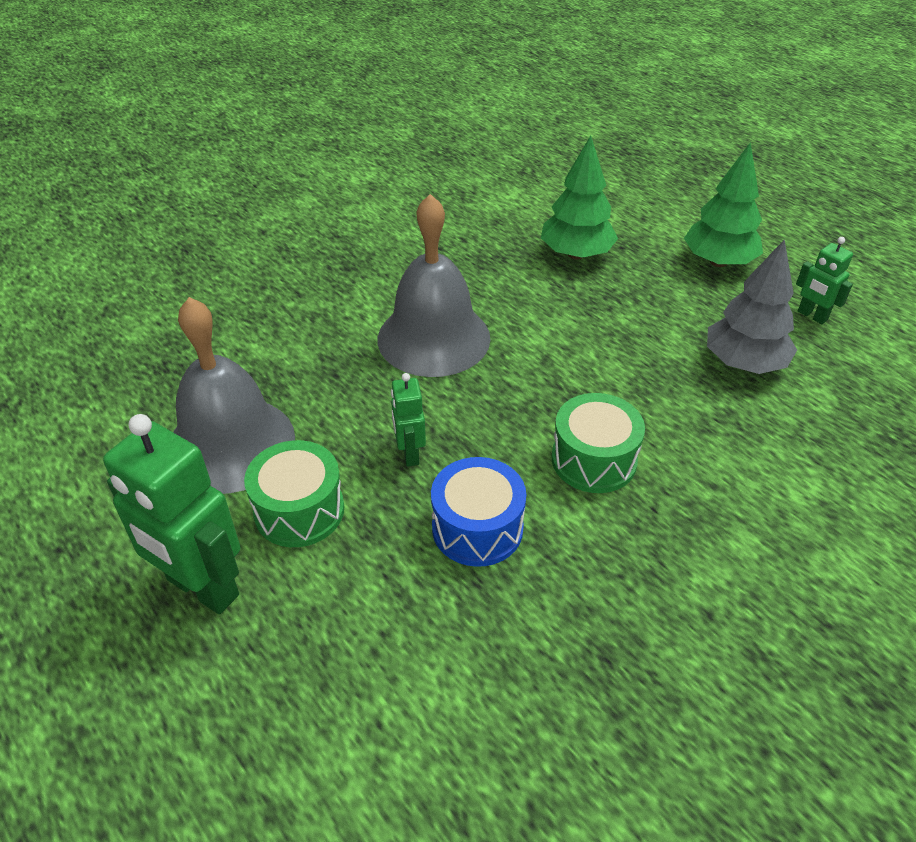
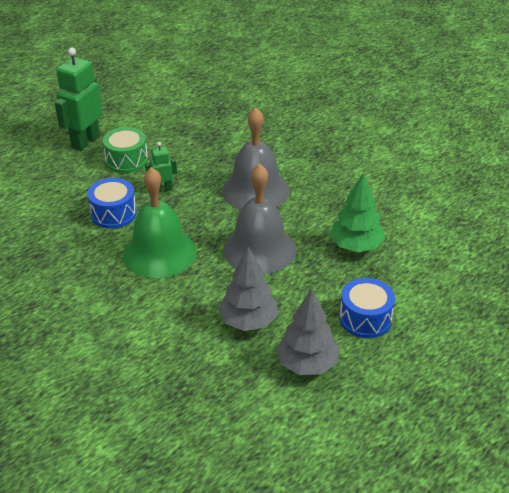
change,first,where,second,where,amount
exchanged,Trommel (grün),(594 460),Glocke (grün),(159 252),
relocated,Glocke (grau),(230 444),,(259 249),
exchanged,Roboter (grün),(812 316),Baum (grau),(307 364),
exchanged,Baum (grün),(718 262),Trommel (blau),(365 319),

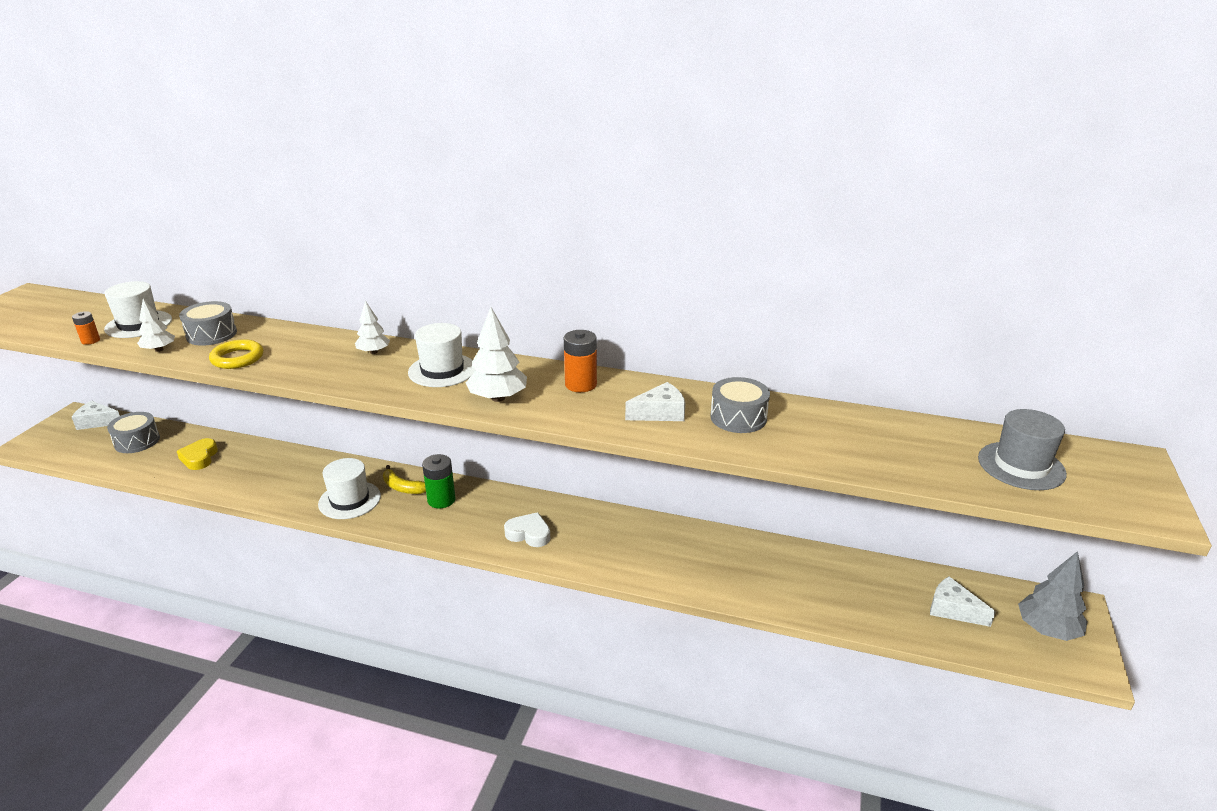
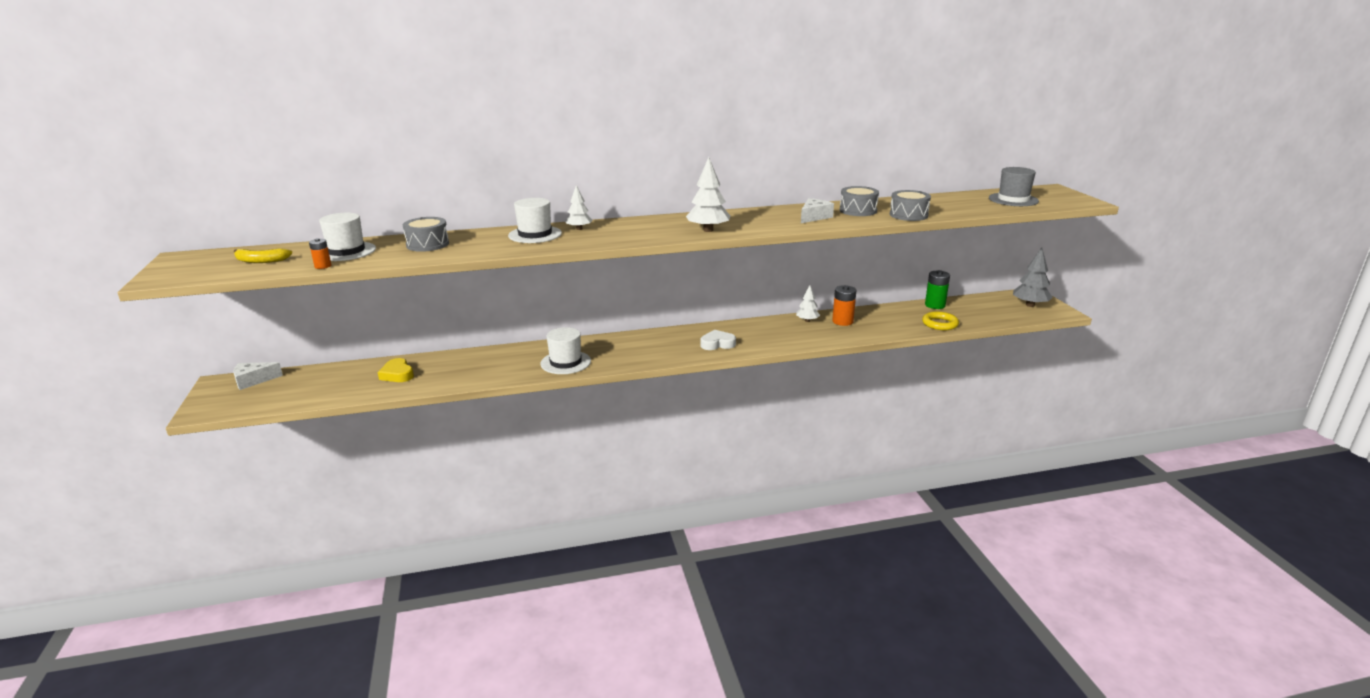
change,first,where,second,where,amount
relocated,Banane (gelb),(403 487),,(261 261),
relocated,Hut (weiß),(442 370),,(535 234),
relocated,Baum (weiß),(159 350),,(807 321),
relocated,Batterie (orange),(580 384),,(842 321),
relocated,Trommel (grau),(137 441),,(908 215),
relocated,Ring (gelb),(237 358),,(940 324),
relocated,Batterie (grün),(441 500),,(935 305),
missing,Käse (weiß),(953 609),,,

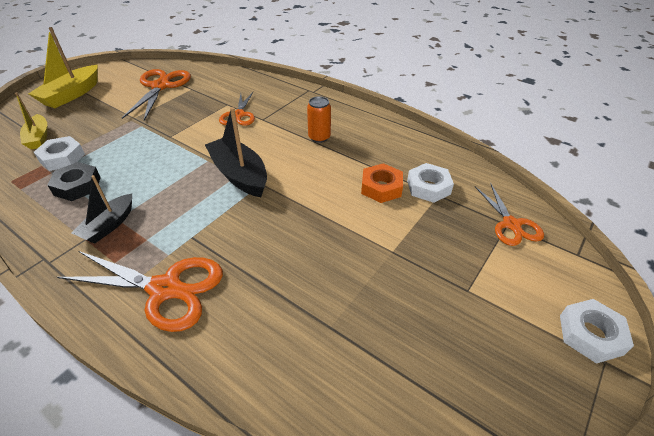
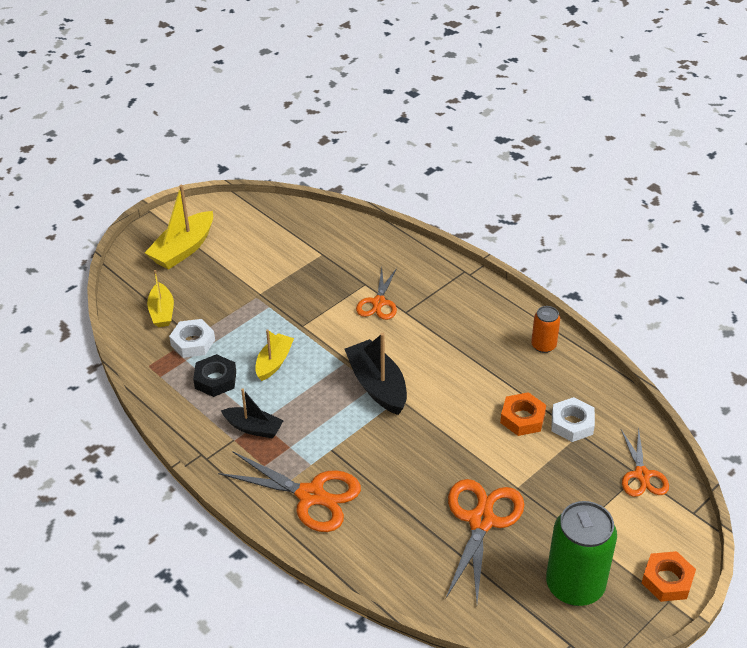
change,first,where,second,where,amount
spun,Boot (schwarz),(109 225),,(253 428),105 degrees counterclockwise
appeared,,,Boot (gelb),(274 362),
relocated,Schere (orange),(160 86),,(481 521),
relocated,Dose (orange),(319 137),,(543 345),
appeared,,,Dose (grün),(575 585),
colour,Sechskantmutter (weiß),(590 334),Sechskantmutter (orange),(667 580),

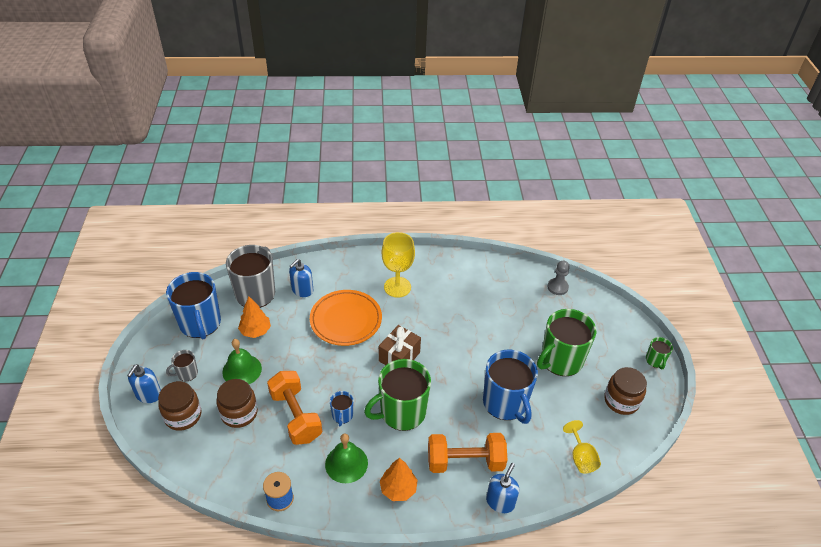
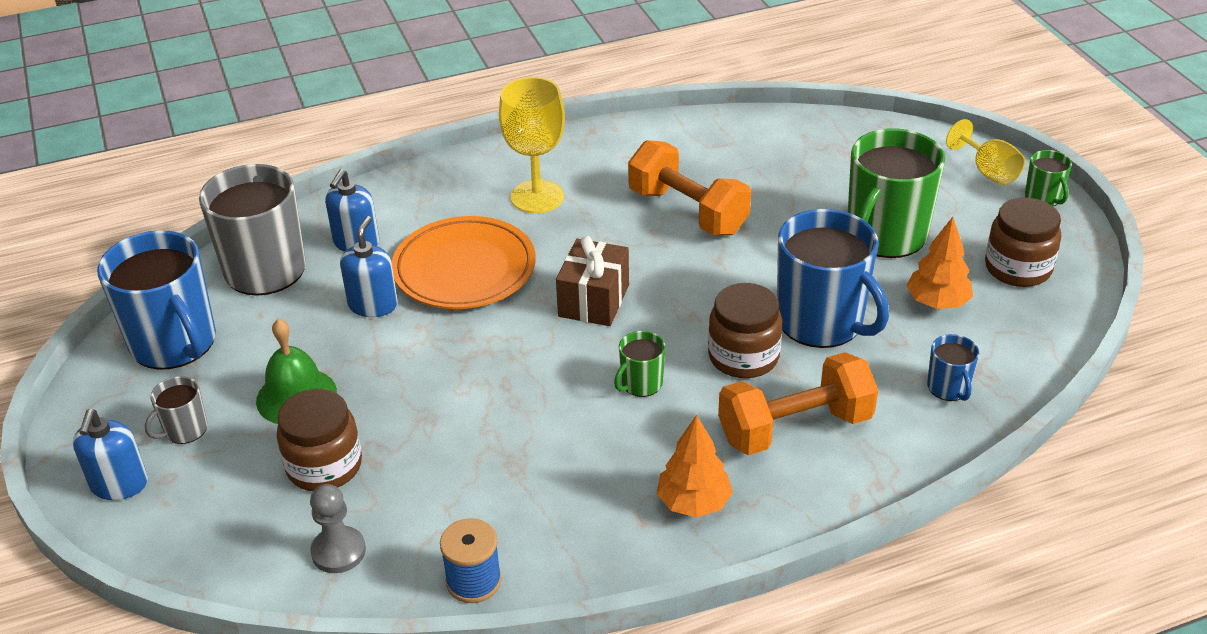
change,first,where,second,where,amount
relocated,Bauer (grau),(557 287),,(338 551),
relocated,Seifenspender (blau),(500 502),,(373 305),
size,Tasse (grün),(402 412),,(641 383),x0.46
relocated,Hantel (orange),(296 416),,(688 211),
relocated,Einmachglas (braun),(183 415),,(743 357),
relocated,Baum (orange),(255 331),,(937 302),
relocated,Tasse (blau),(342 415),,(948 388),
relocated,Kelch (gelb),(581 458),,(988 171),
missing,Glocke (grün),(346 463),,,

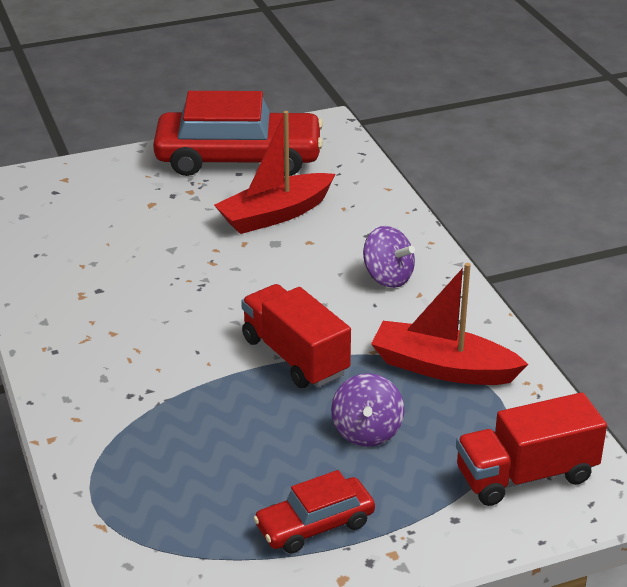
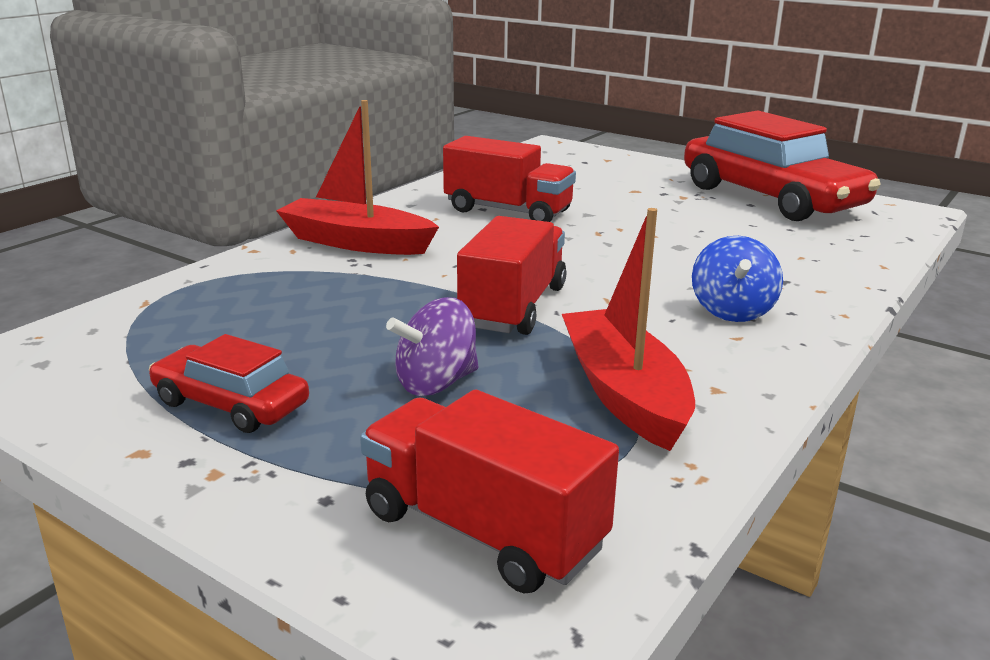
change,first,where,second,where,amount
relocated,Boot (rot),(275 214),,(356 242),
appeared,,,Lastwagen (rot),(508 211),
colour,Kreisel (lila),(387 277),Kreisel (blau),(732 311),

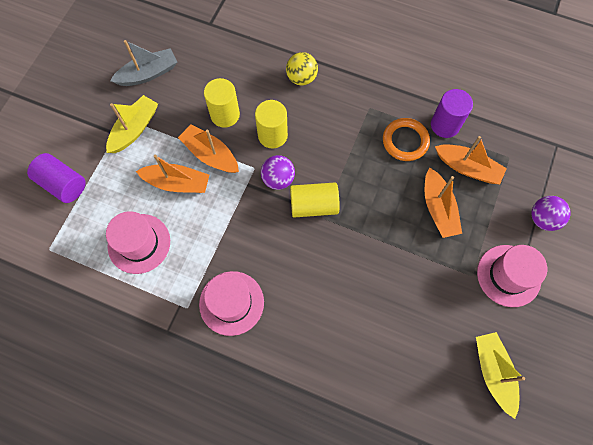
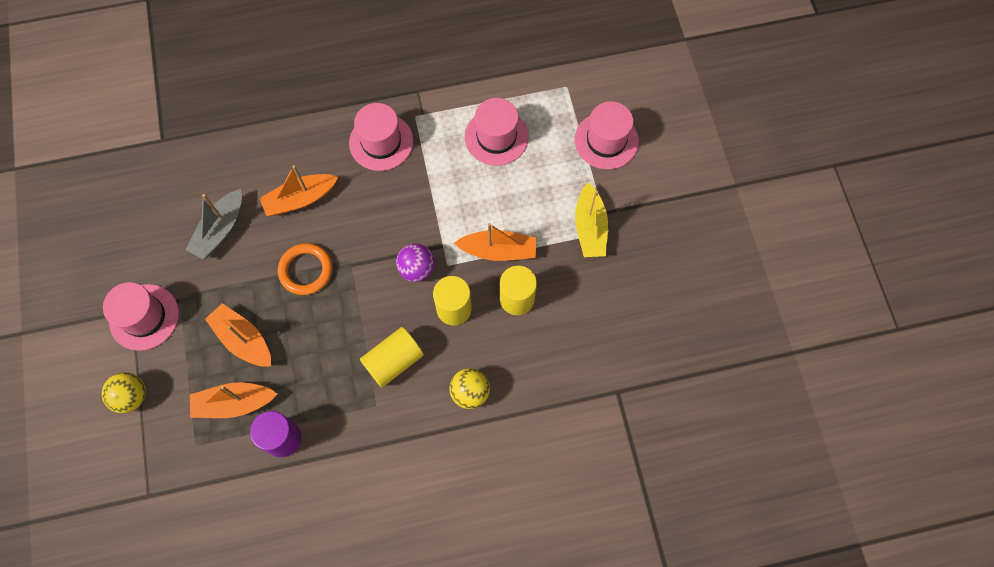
change,first,where,second,where,amount
colour,Ball (lila),(543 219),Ball (gelb),(132 396),
relocated,Boot (grau),(148 74),,(220 230),
relocated,Boot (orange),(177 183),,(300 199),
relocated,Ring (orange),(405 141),,(306 270),
relocated,Vollzylinder (gelb),(313 205),,(394 361),
exchanged,Vollzylinder (lila),(63 184),Hut (rosa),(606 140),
missing,Boot (gelb),(493 372),,,

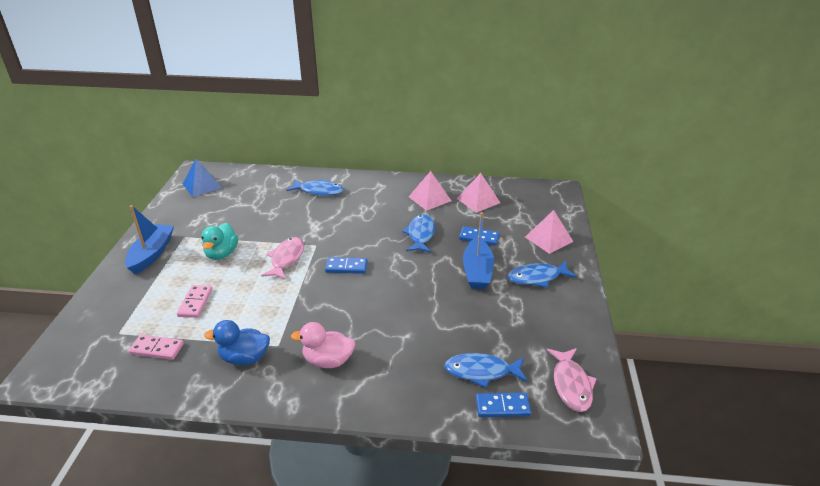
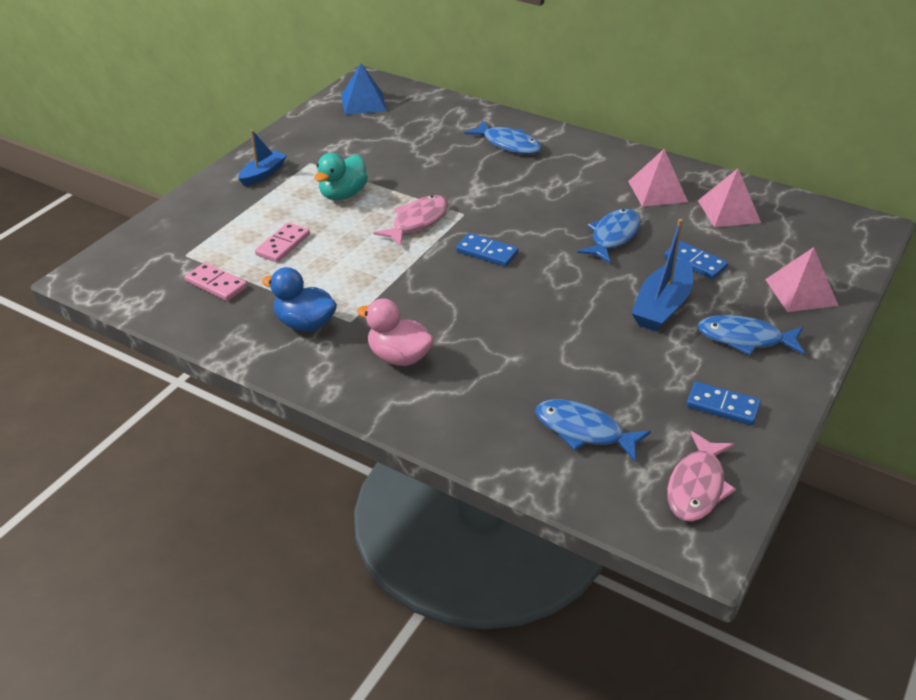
change,first,where,second,where,amount
size,Boot (blau),(151 254),,(263 174),x0.64
relocated,Dominostein (blau),(502 406),,(722 406),

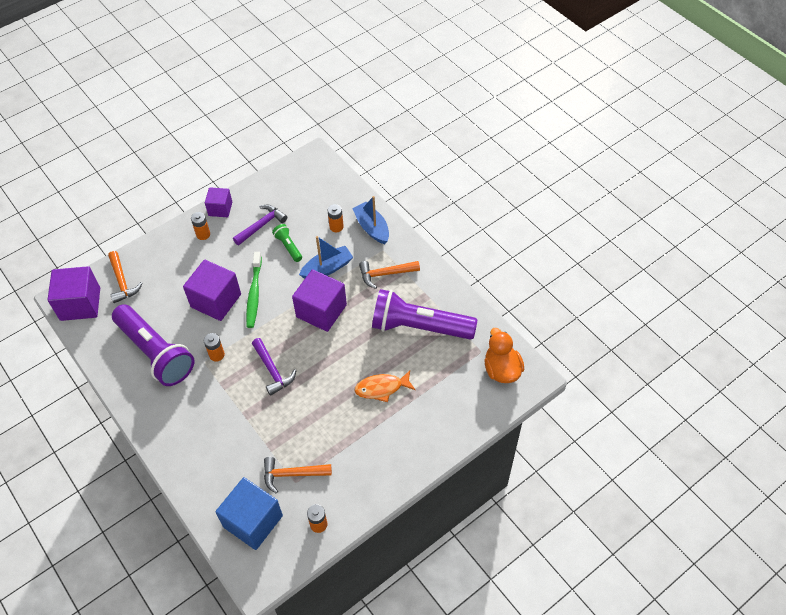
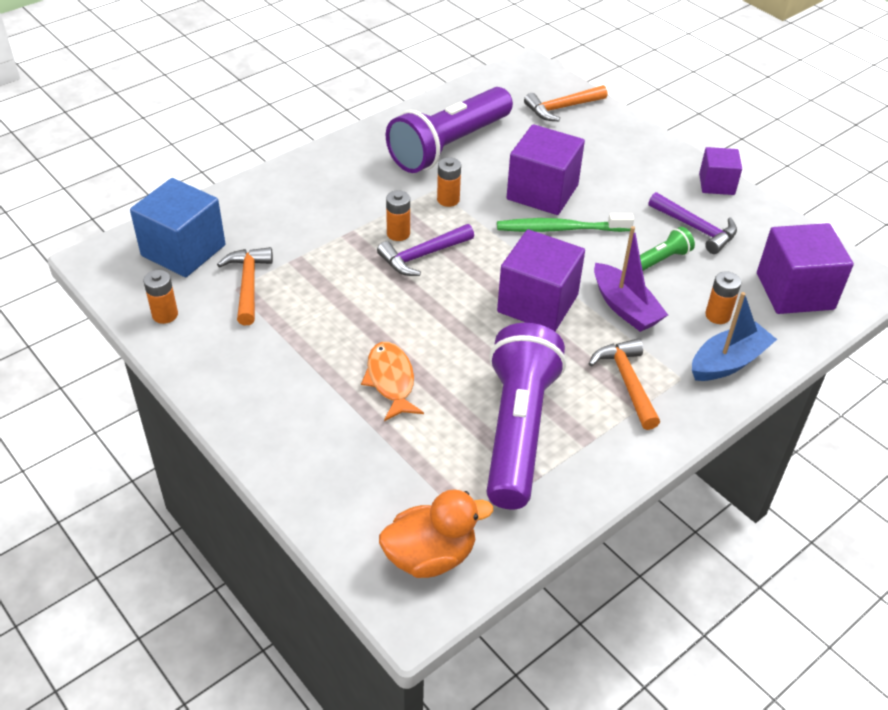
change,first,where,second,where,amount
relocated,Batterie (orange),(203 234),,(398 233),
colour,Boot (blau),(327 268),Boot (lila),(625 307),
relocated,Kubus (lila),(80 304),,(795 291),

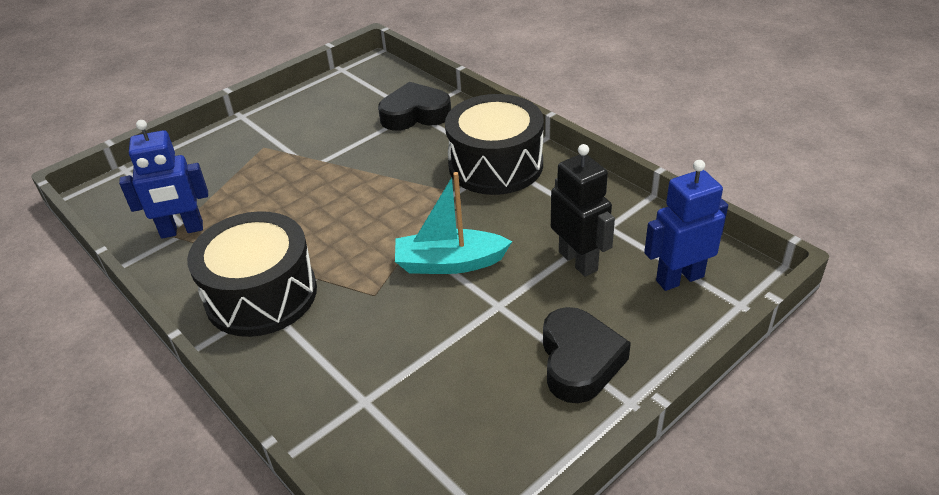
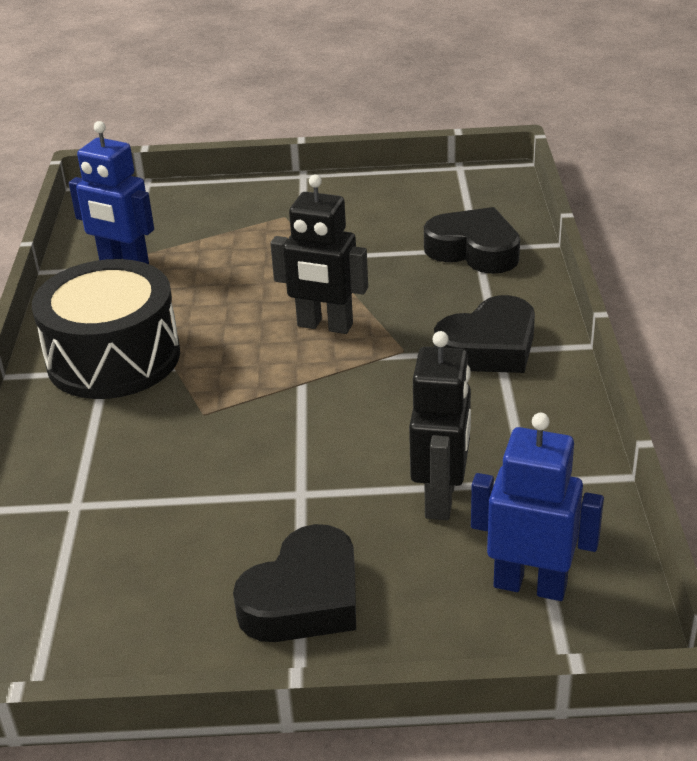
change,first,where,second,where,amount
appeared,,,Roboter (schwarz),(324 326),
exchanged,Trommel (schwarz),(495 165),Herz (schwarz),(489 347),
missing,Boot (türkis),(450 263),,,

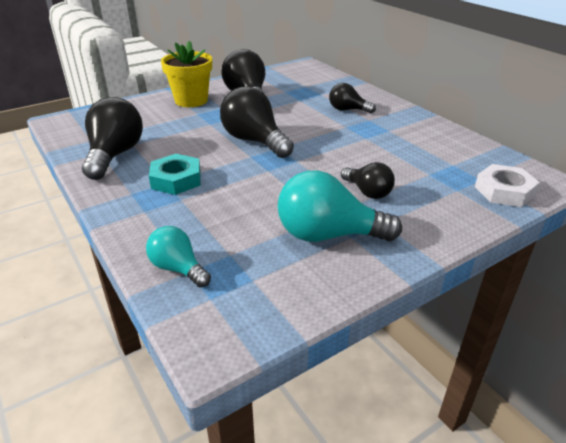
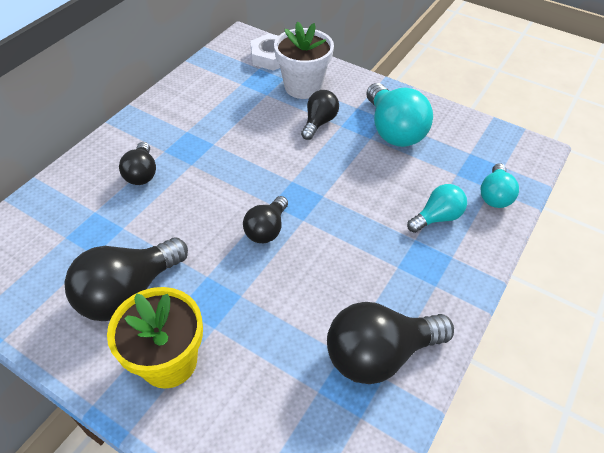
change,first,where,second,where,amount
size,Glühbirne (schwarz),(254 141),,(267 229),x0.58
appeared,,,Blumentopf (weiß),(303 87),
appeared,,,Glühbirne (türkis),(437 217),
missing,Sechskantmutter (türkis),(176 179),,,

